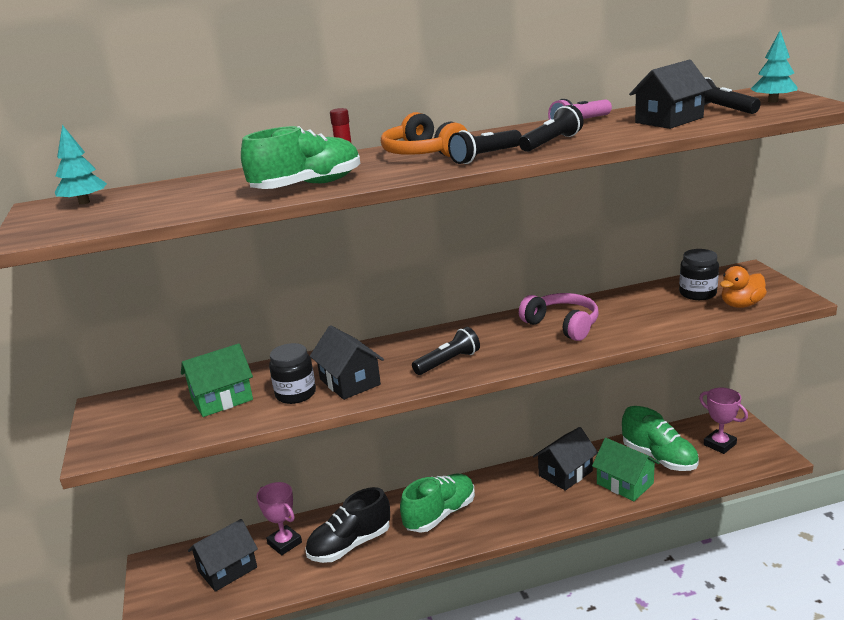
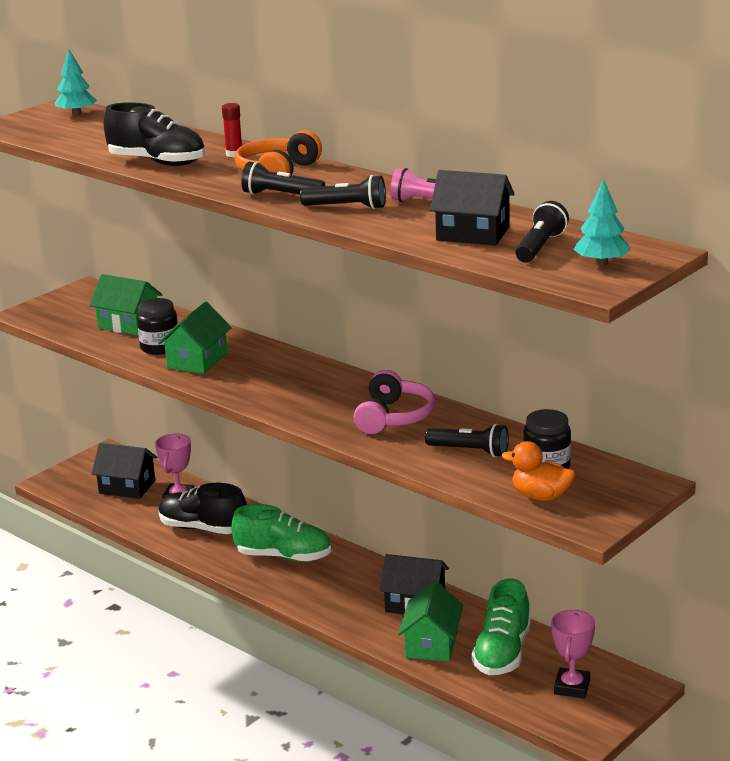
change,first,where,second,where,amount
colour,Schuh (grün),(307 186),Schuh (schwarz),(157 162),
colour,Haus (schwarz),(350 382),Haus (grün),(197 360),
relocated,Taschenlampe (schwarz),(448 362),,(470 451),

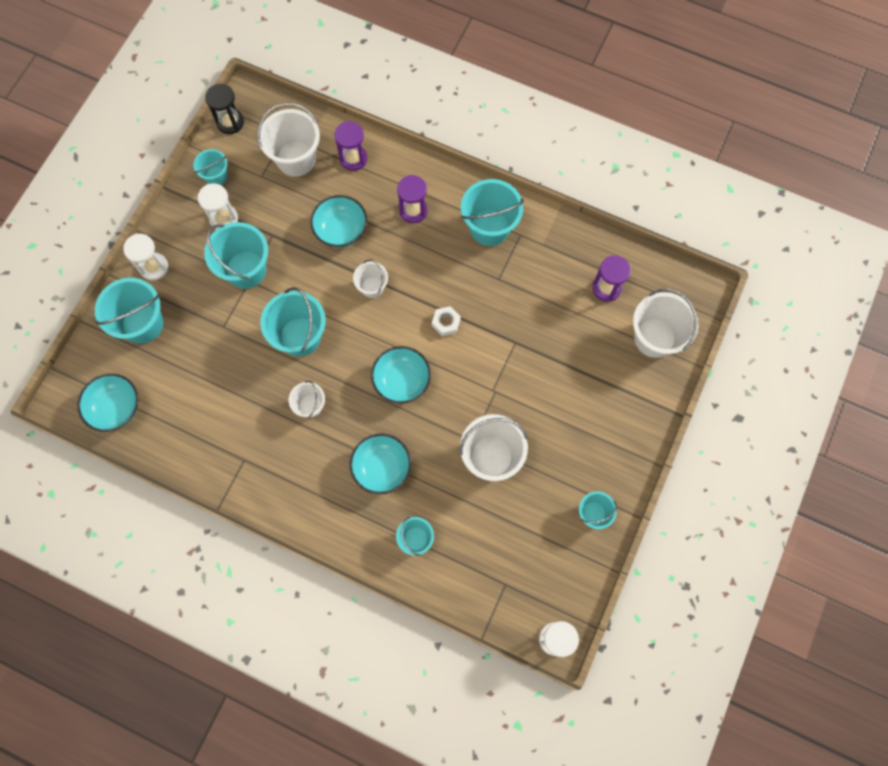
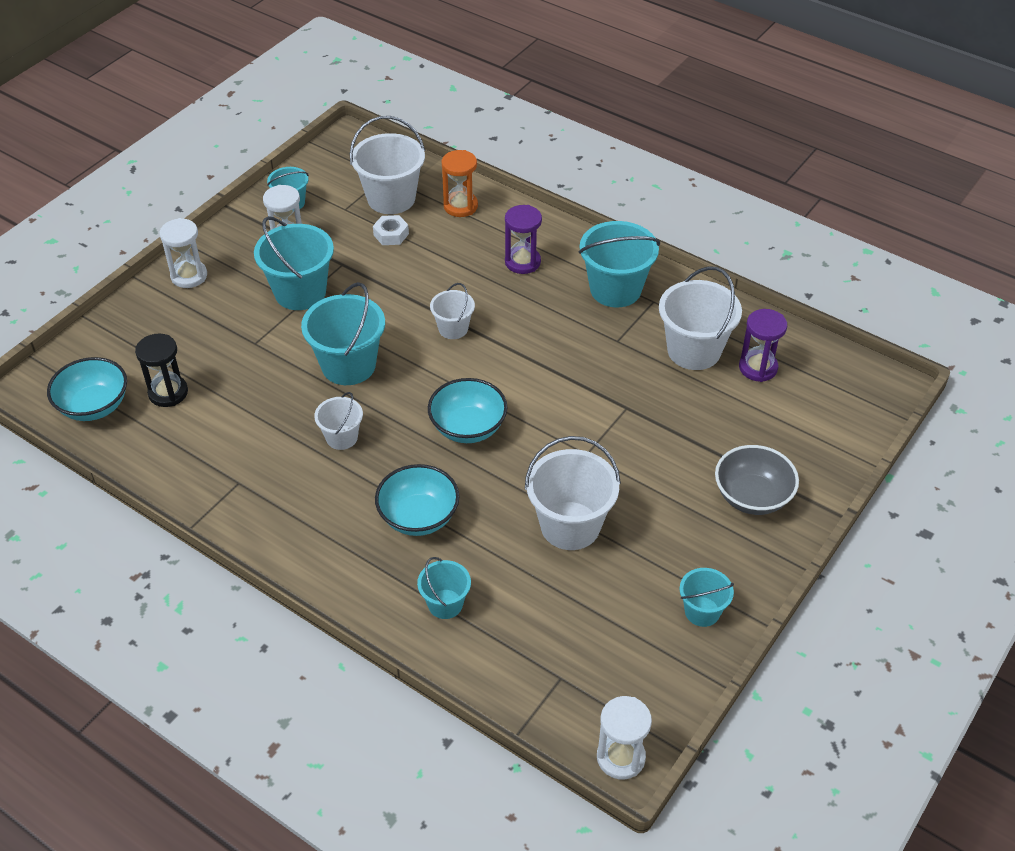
change,first,where,second,where,amount
relocated,Sanduhr (schwarz),(230 122),,(168 393),
relocated,Sechskantmutter (weiß),(446 323),,(391 234),
colour,Sanduhr (lila),(353 158),Sanduhr (orange),(460 206),
relocated,Eimer (weiß),(654 338),,(694 350),
appeared,,,Schüssel (grau),(752 497),
missing,Eimer (türkis),(142 324),,,
missing,Schüssel (türkis),(341 230),,,

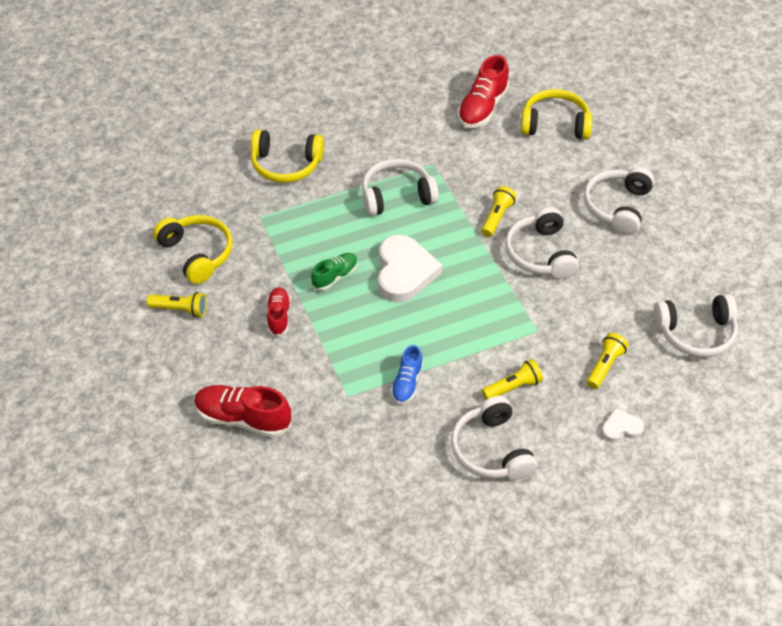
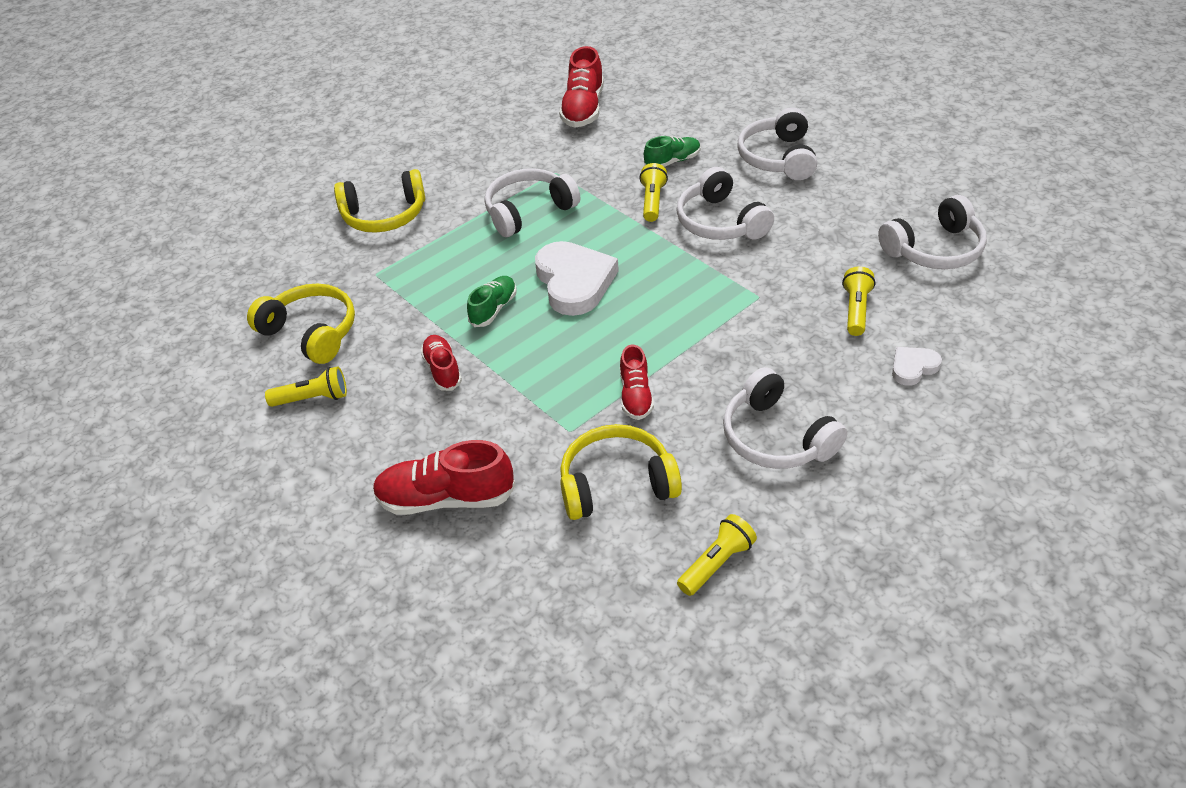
change,first,where,second,where,amount
relocated,Kopfhörer (gelb),(555 124),,(616 483),
colour,Schuh (blau),(407 383),Schuh (rot),(636 396),
appeared,,,Schuh (grün),(672 161),
relocated,Taschenlampe (gelb),(513 387),,(716 563),

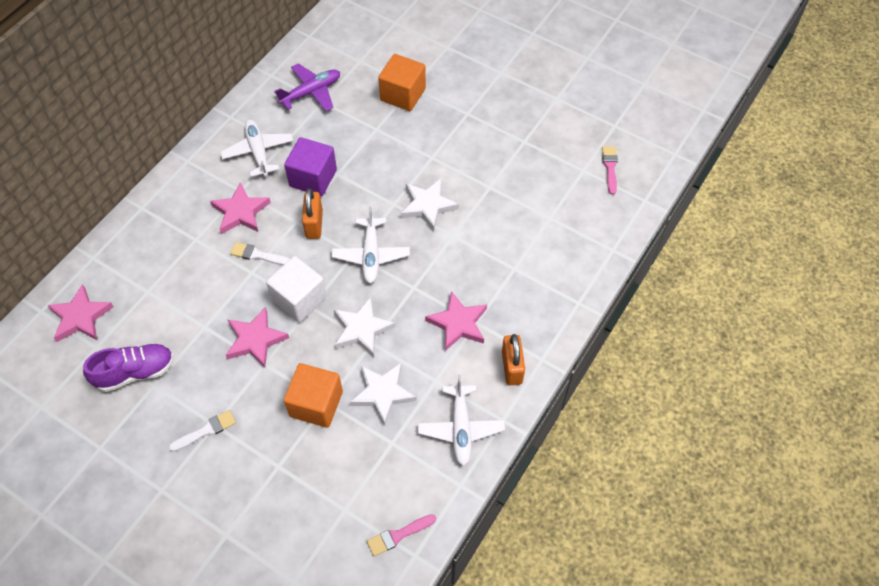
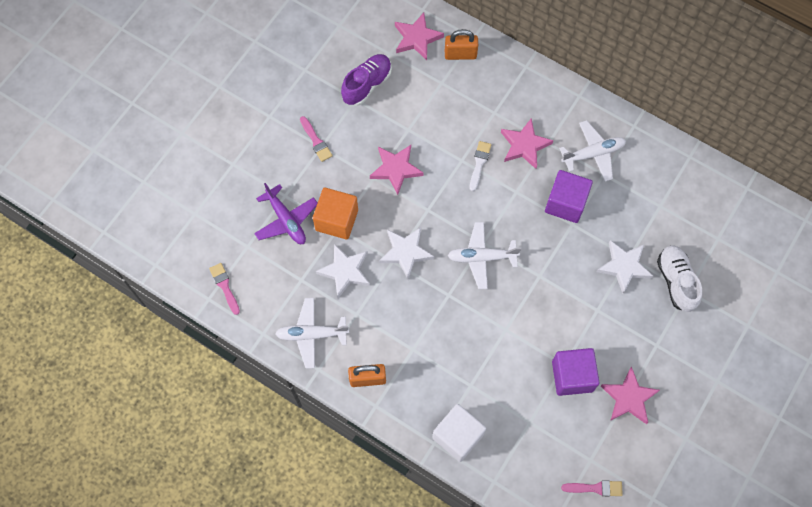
change,first,where,second,where,amount
relocated,Flugzeug (lila),(311 92),,(286 220),
colour,Pinsel (weiß),(206 430),Pinsel (rosa),(316 141),
spun,Schuh (lila),(135 372),,(367 85),120 degrees counterclockwise
relocated,Kubus (weiß),(299 299),,(458 436),
relocated,Vorhängeschloss (orange),(314 224),,(460 54),
appeared,,,Kubus (lila),(572 376),
relocated,Stern (weiß),(427 205),,(624 266),
relocated,Stern (rosa),(458 323),,(629 398),
exchanged,Kubus (orange),(403 94),Schuh (weiß),(676 281),

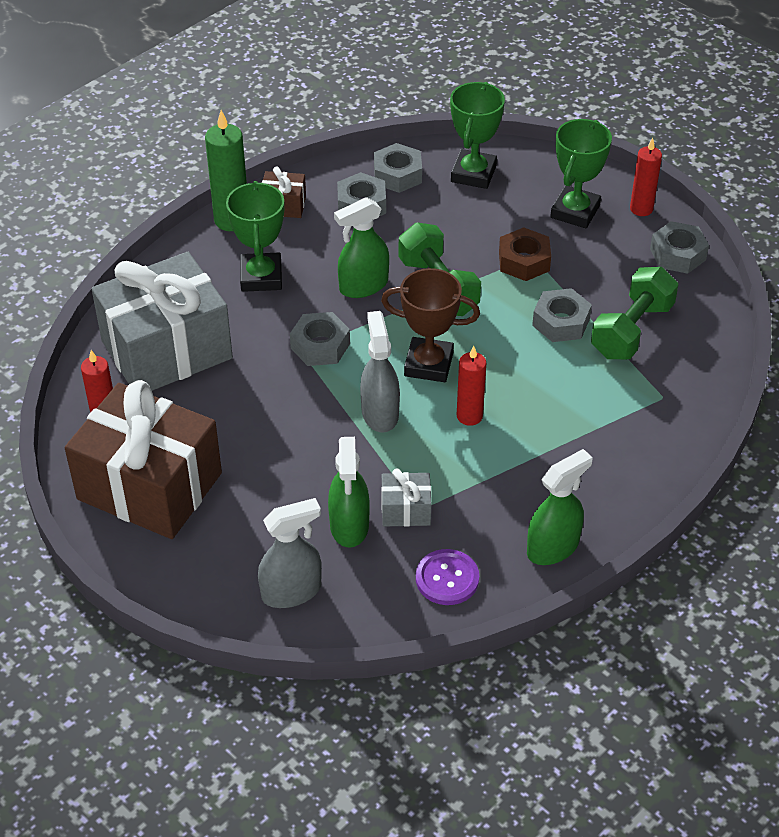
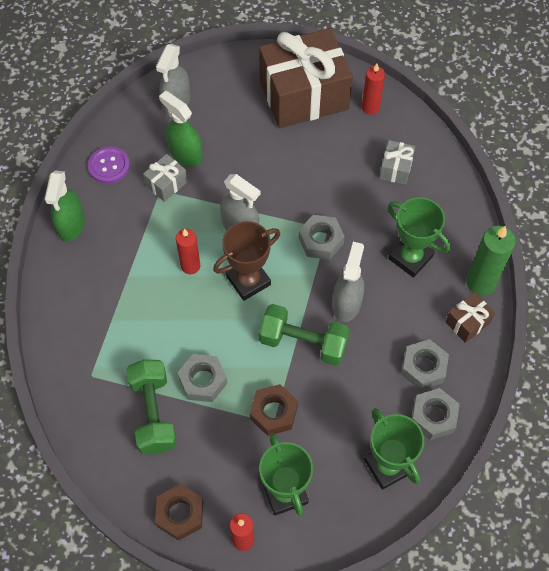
change,first,where,second,where,amount
colour,Sechskantmutter (grau),(677 254),Sechskantmutter (braun),(180 514),
colour,Sprühflasche (grün),(363 286),Sprühflasche (grau),(347 303),
size,Geschenk (grau),(167 350),,(396 168),x0.42

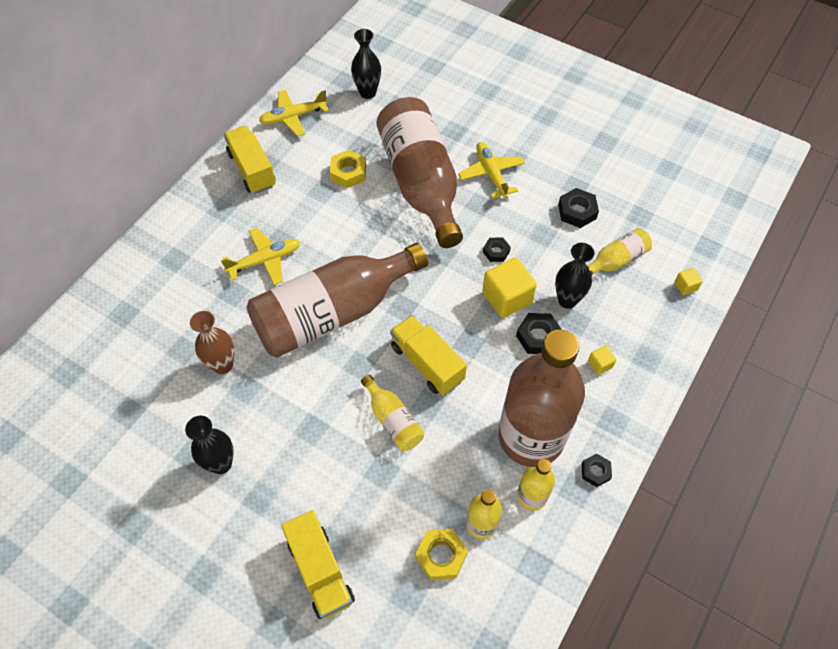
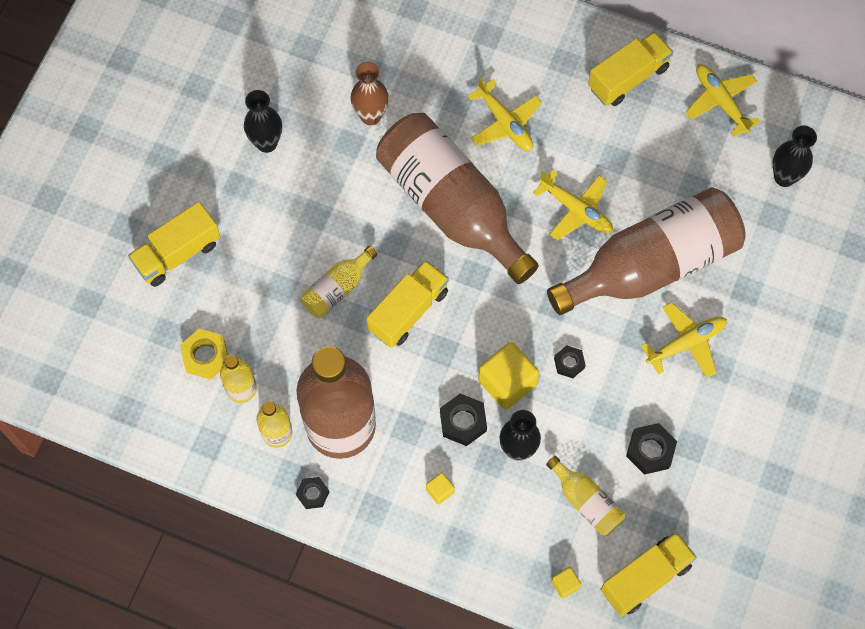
change,first,where,second,where,amount
appeared,,,Flugzeug (gelb),(576 210),
appeared,,,Lastwagen (gelb),(645 578),
missing,Sechskantmutter (gelb),(348 172),,,

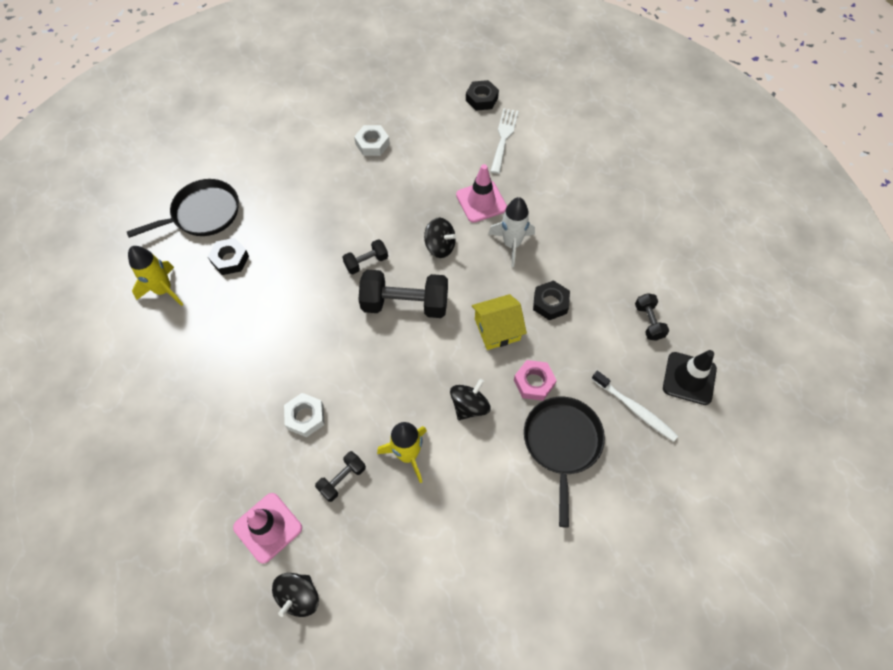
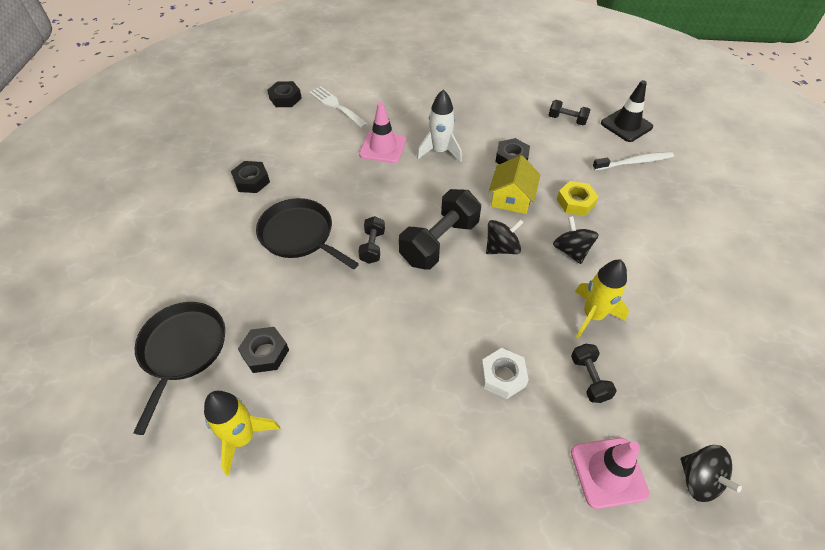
change,first,where,second,where,amount
colour,Sechskantmutter (weiß),(372 144),Sechskantmutter (schwarz),(251 181),
relocated,Pfanne (schwarz),(562 443),,(299 235),
relocated,Kreisel (schwarz),(440 246),,(502 248),
colour,Sechskantmutter (rosa),(534 382),Sechskantmutter (gelb),(575 202),

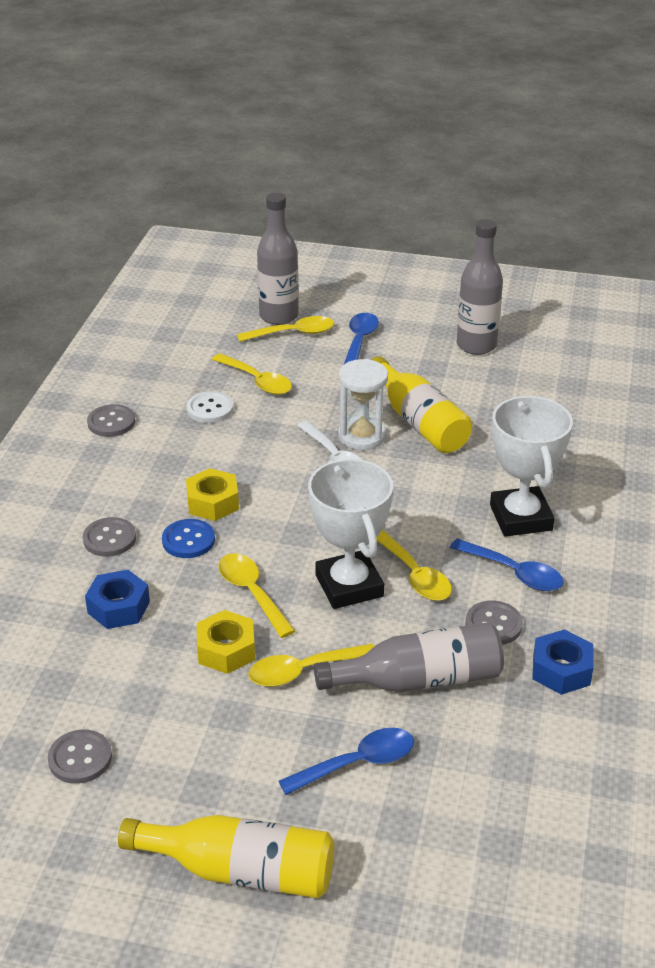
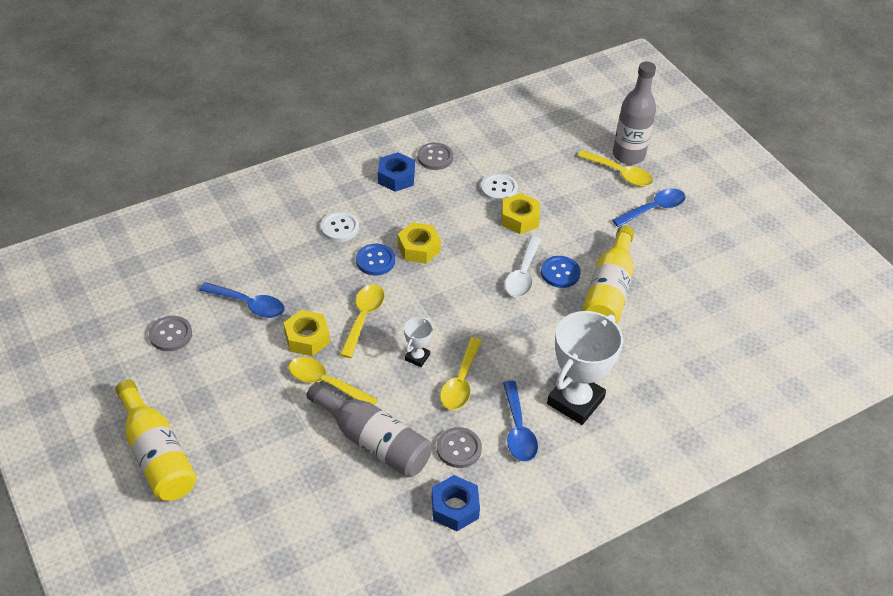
change,first,where,second,where,amount
relocated,Löffel (blau),(357 763),,(249 304),
colour,Knopf (grau),(109 539),Knopf (weiß),(340 228),
relocated,Sechskantmutter (blau),(118 607),,(396 177),
size,Pokal (weiß),(349 586),,(417 357),x0.46
appeared,,,Sechskantmutter (gelb),(519 219),
exchanged,Sanduhr (weiß),(362 436),Knopf (blau),(560 273),
missing,Löffel (gelb),(257 381),,,
missing,Flasche (grau),(476 345),,,

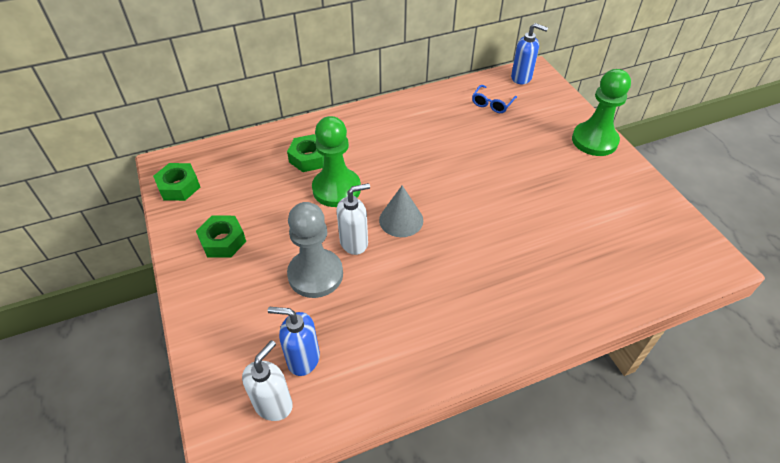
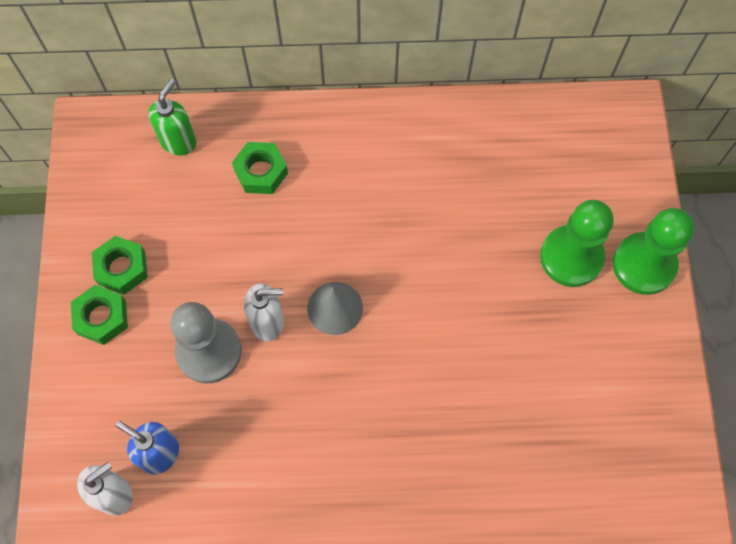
change,first,where,second,where,amount
relocated,Sechskantmutter (grün),(179 187),,(102 317),
appeared,,,Seifenspender (grün),(178 141),
relocated,Bauer (grün),(336 189),,(571 257),
missing,Brille (blau),(492 104),,,
missing,Seifenspender (blau),(521 78),,,

